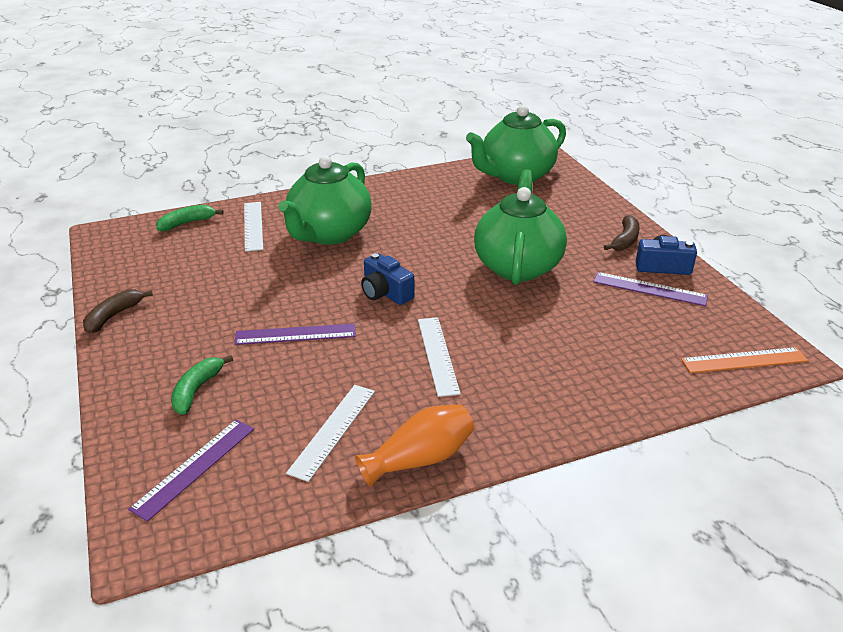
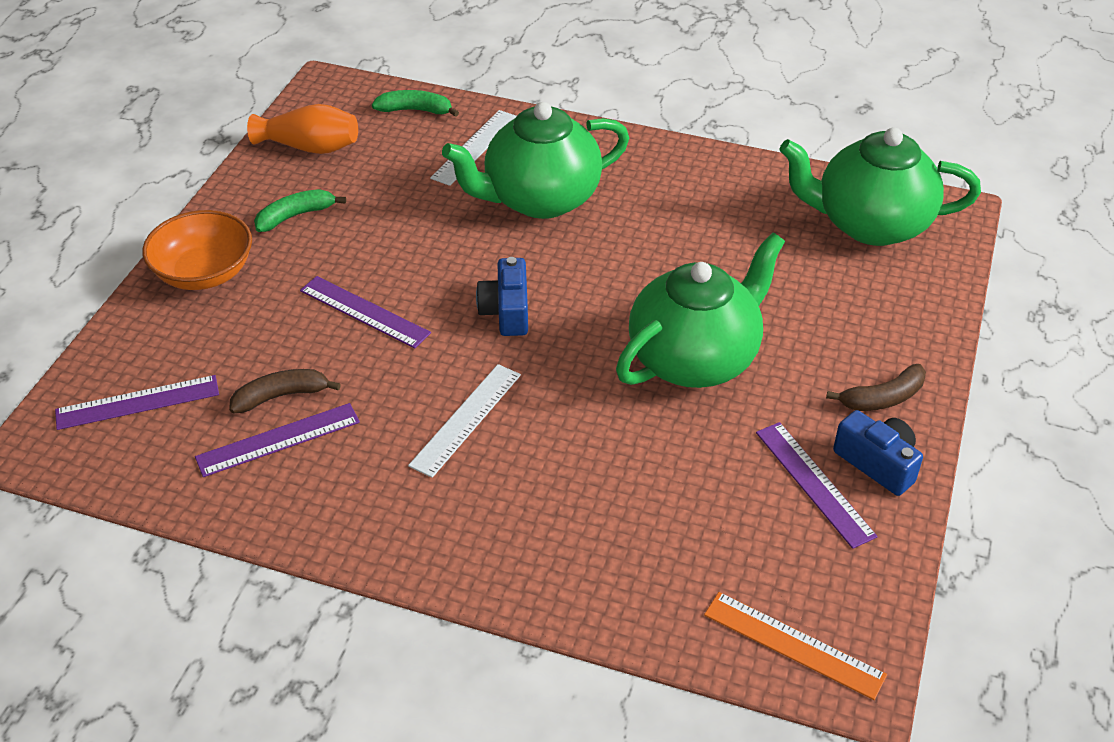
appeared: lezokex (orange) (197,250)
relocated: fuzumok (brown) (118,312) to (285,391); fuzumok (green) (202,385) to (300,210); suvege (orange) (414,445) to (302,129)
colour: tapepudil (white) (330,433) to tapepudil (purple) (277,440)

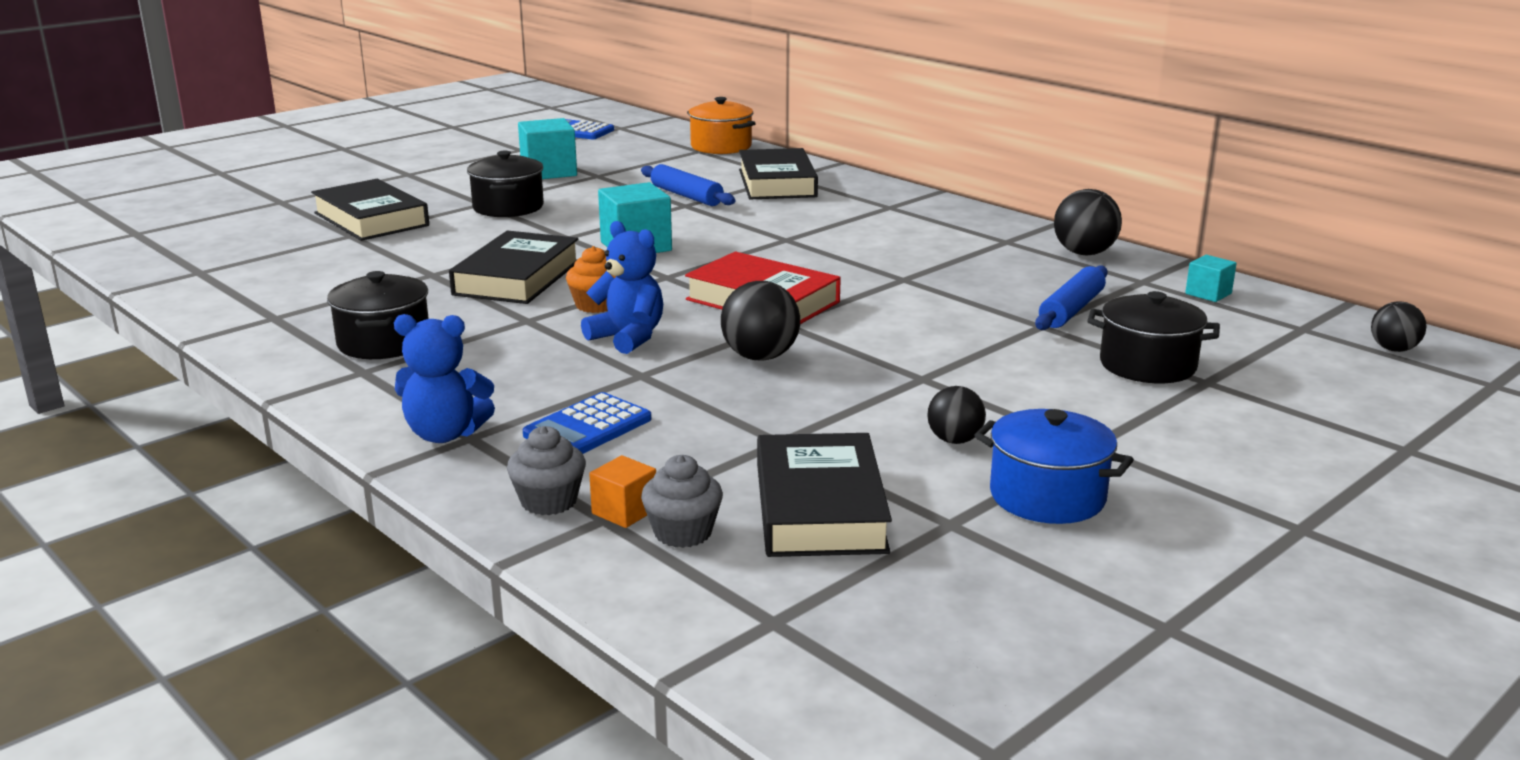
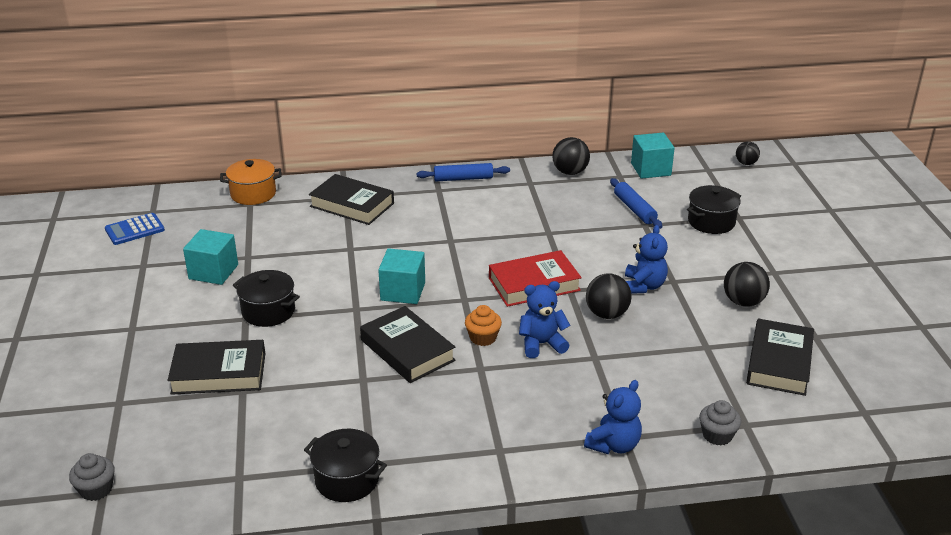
missing: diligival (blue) (587,423); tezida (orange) (622,491); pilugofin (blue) (1054,466)
appeared: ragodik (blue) (646,259)
relocated: pilugofin (black) (378,315) to (345,465); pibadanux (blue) (688,185) to (463,172); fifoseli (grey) (682,501) to (92,477)
spun: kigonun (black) (824,495) = (780,357) 75 degrees clockwise
size: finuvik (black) (956,415) = (747,284) x1.56; tezida (turquoise) (1211,278) = (653,156) x1.82

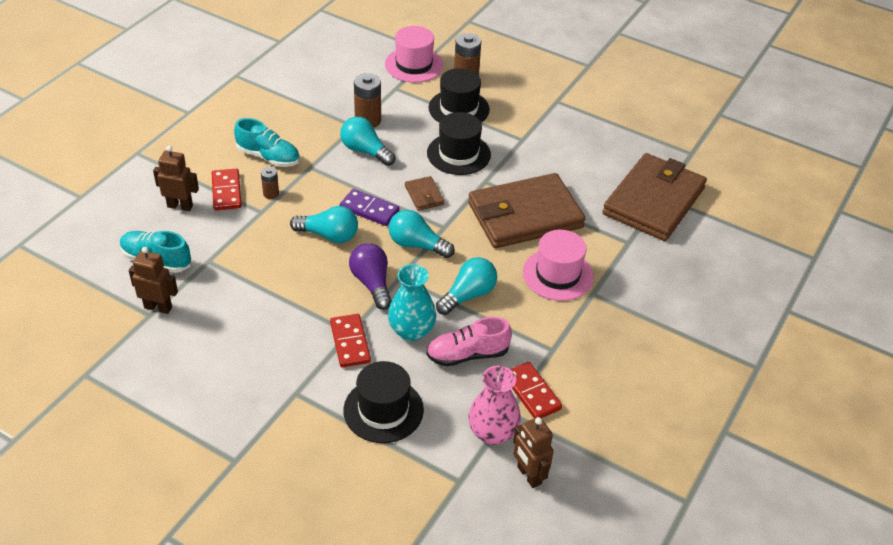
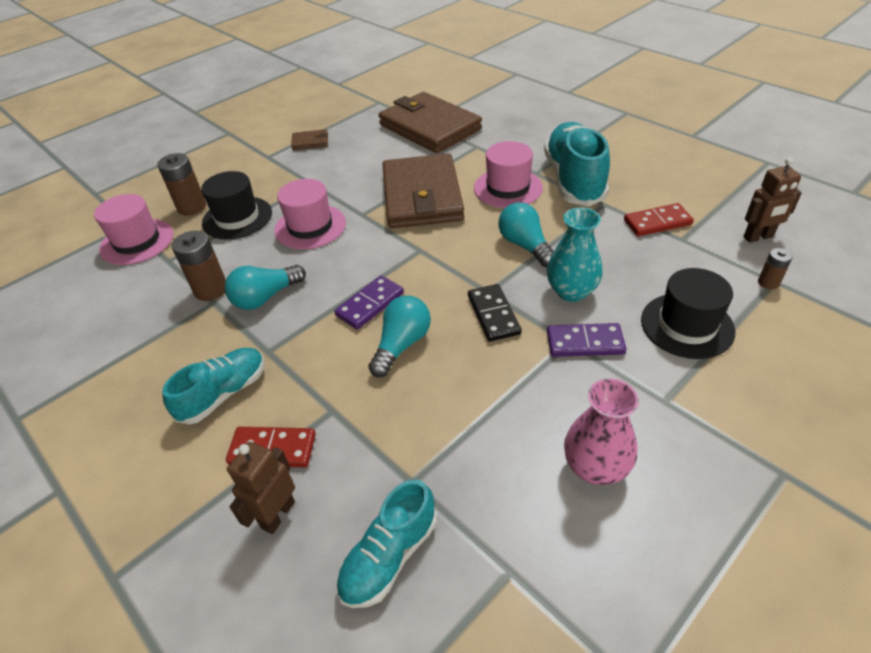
missing: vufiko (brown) (153,280); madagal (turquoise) (422,234); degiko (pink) (469,341)
appeared: degiko (turquoise) (577,164)
relocated: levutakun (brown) (270,183) to (775,268); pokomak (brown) (425,193) to (309,139); suvege (pink) (494,405) to (601,432)
exchanged: madagal (purple) (370,276) to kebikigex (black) (494,313)
colour: kebikigex (red) (350,340) to kebikigex (purple) (586,340); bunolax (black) (459,143) to bunolax (pink) (310,214)

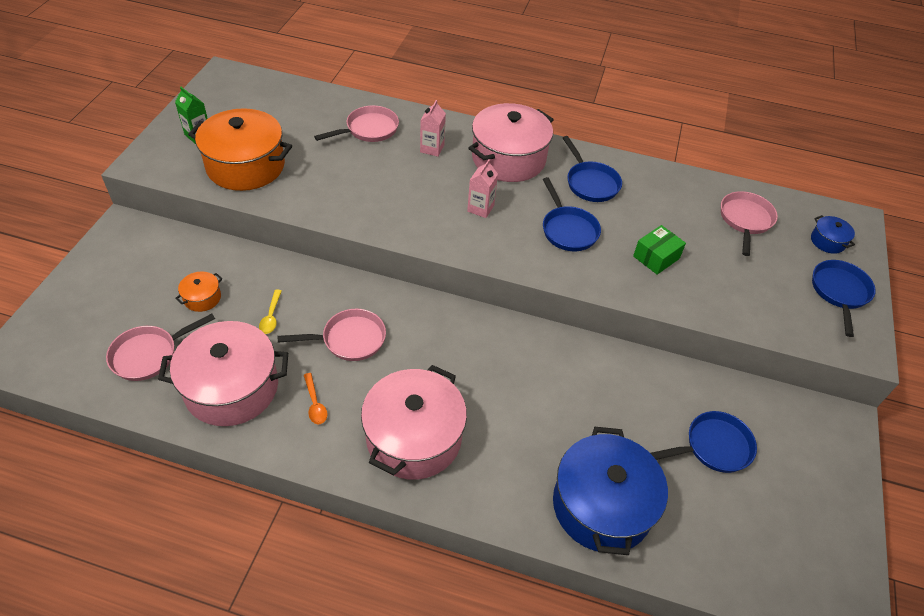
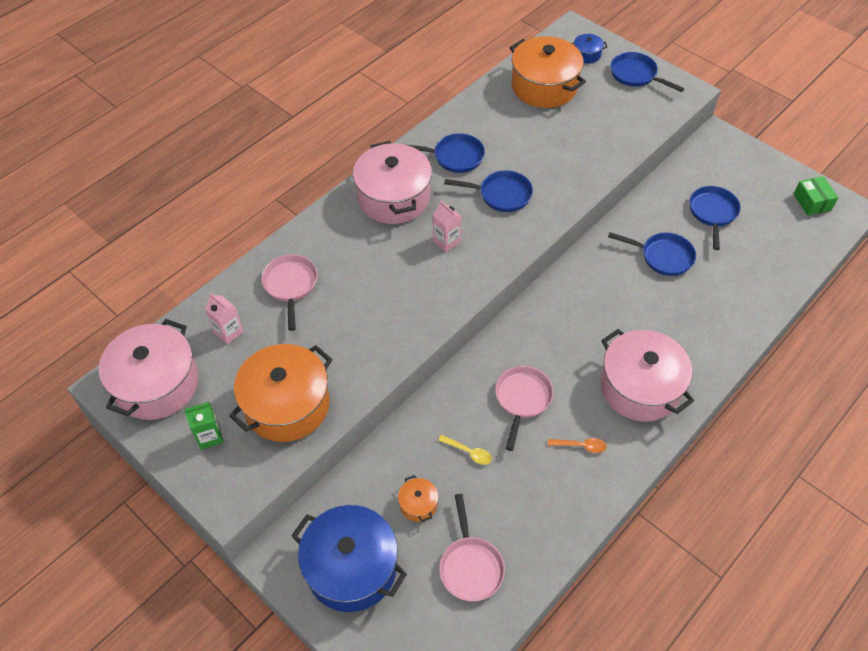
appeared: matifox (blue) (652,254)
relocated: pilugofin (pink) (223,373) to (148,369); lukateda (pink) (433,128) to (224,319); pilugofin (blue) (610,491) to (349,558); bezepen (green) (659,250) to (816,196)
exchanged: matifox (pink) (749,223) to pilugofin (orange) (548,72)

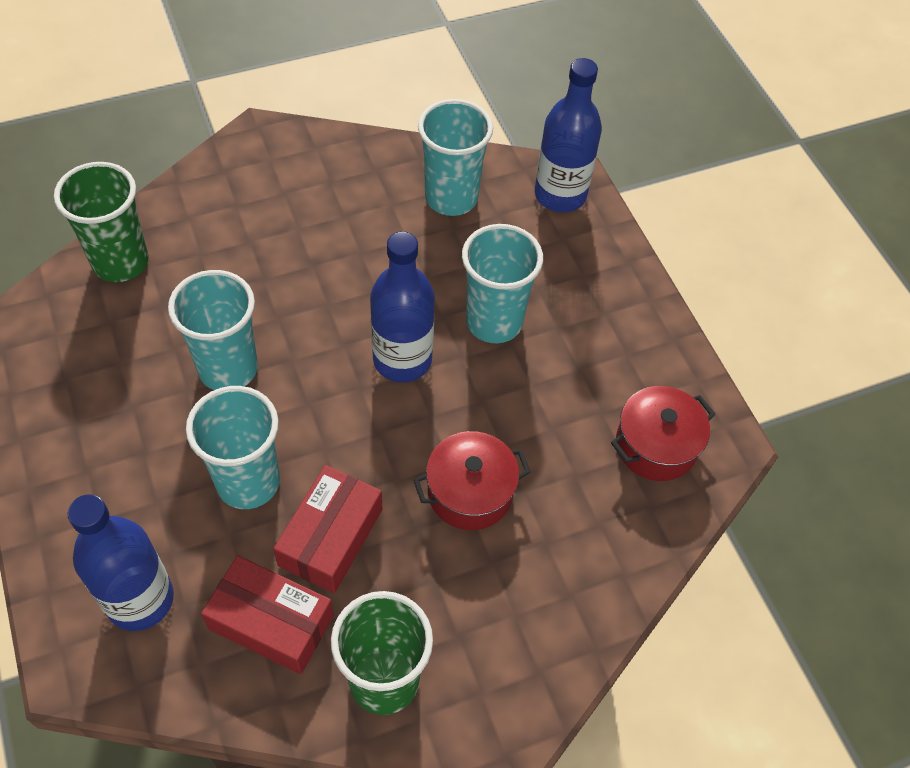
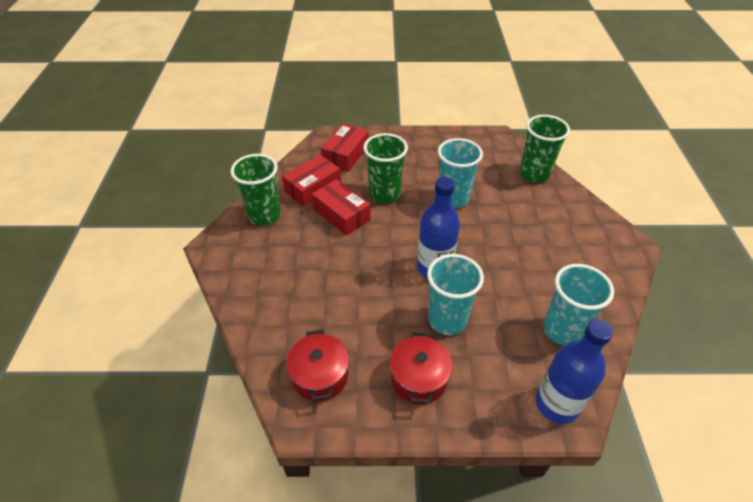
relocated: pilugofin (red) (472,480) to (421,368)
exchanged: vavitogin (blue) (121,562) to bezepen (red) (344,147)
colour: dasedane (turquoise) (233,447) to dasedane (green) (385,168)

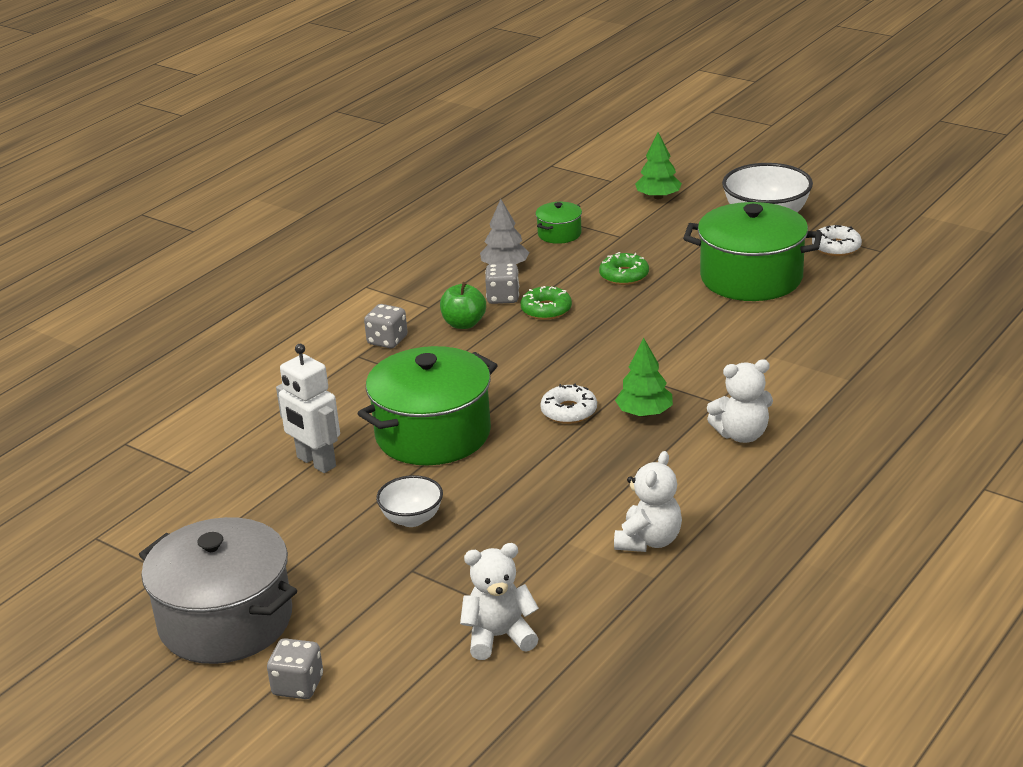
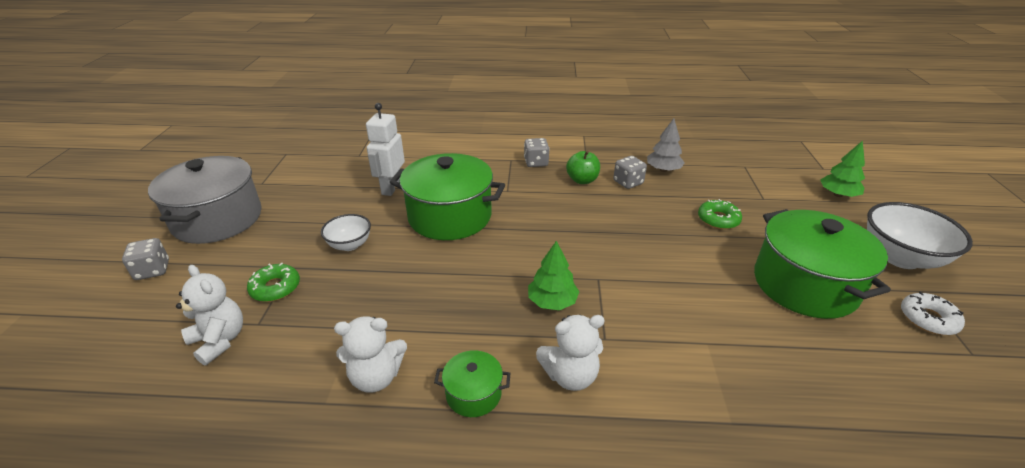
missing: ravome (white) (568,403)
relocated: ravome (green) (546,303) to (273,282); pilugofin (green) (558,223) to (472,383)
spun: ragodik (white) (740,401) = (570,353) 60 degrees counterclockwise

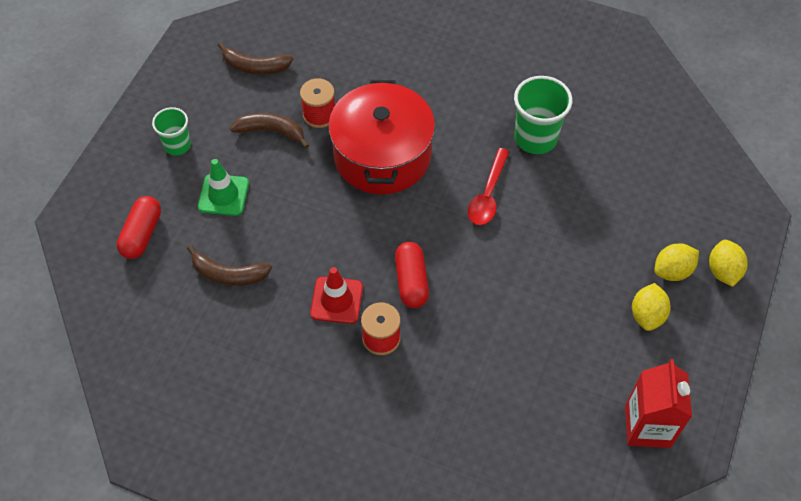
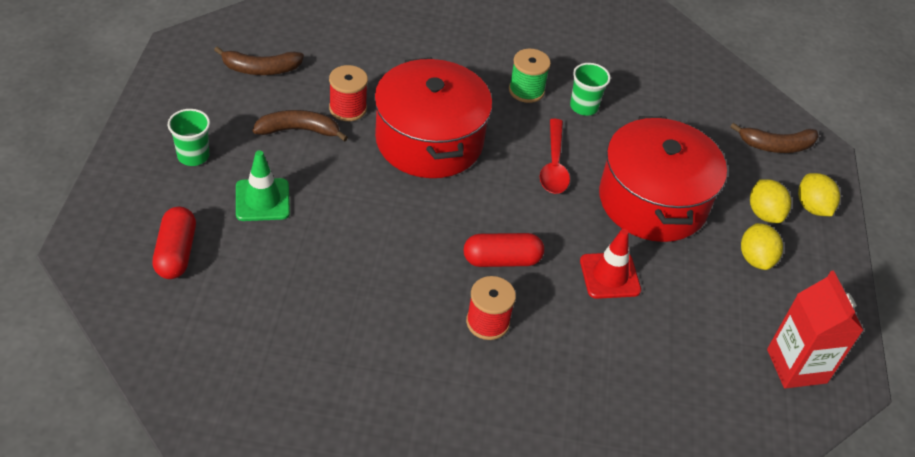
appeared: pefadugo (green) (530,76); pilugofin (red) (663,179)
relocated: fuzumok (brown) (229,265) to (774,138); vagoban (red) (336,295) to (610,264)
spun: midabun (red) (412,275) = (504,250) 75 degrees counterclockwise; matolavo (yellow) (676,262) = (770,201) 60 degrees counterclockwise
size: dasedane (green) (543,115) = (590,89) x0.62

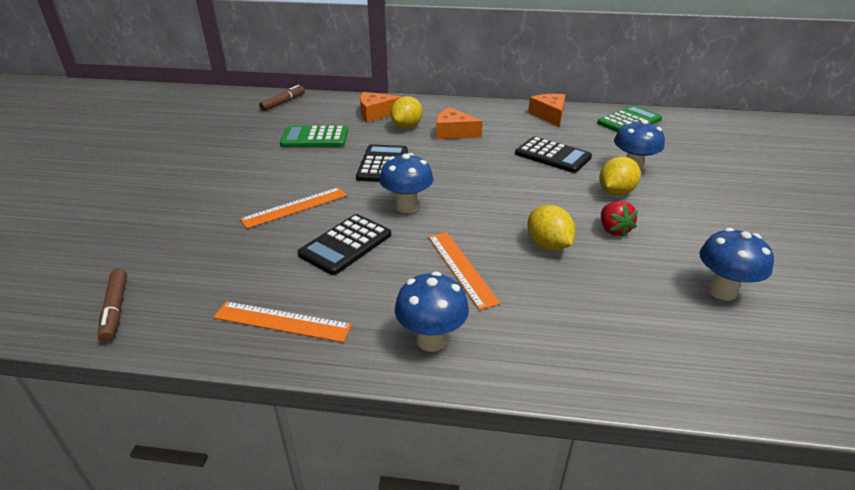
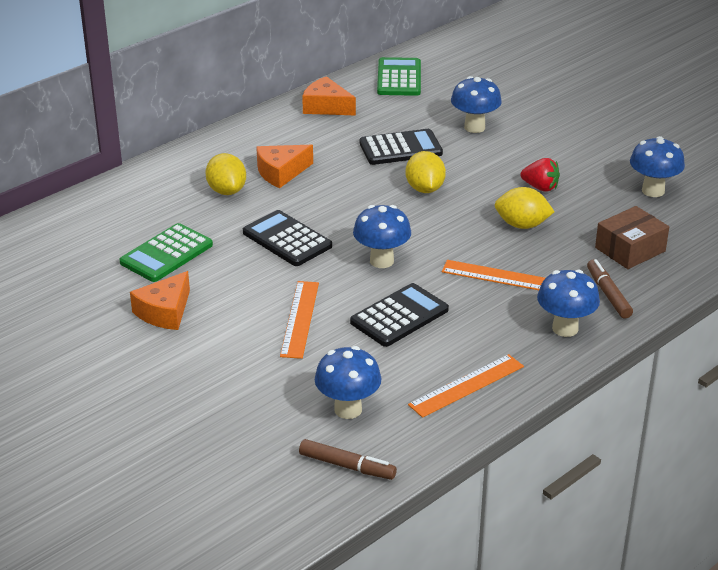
appeared: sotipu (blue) (348,382); bezepen (brown) (632,237)
relocated: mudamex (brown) (282,98) to (610,289); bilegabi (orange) (381,107) to (160,300); matolavo (yellow) (620,176) to (426,172)
spun: diligival (black) (344,244) = (399,315) 120 degrees counterclockwise

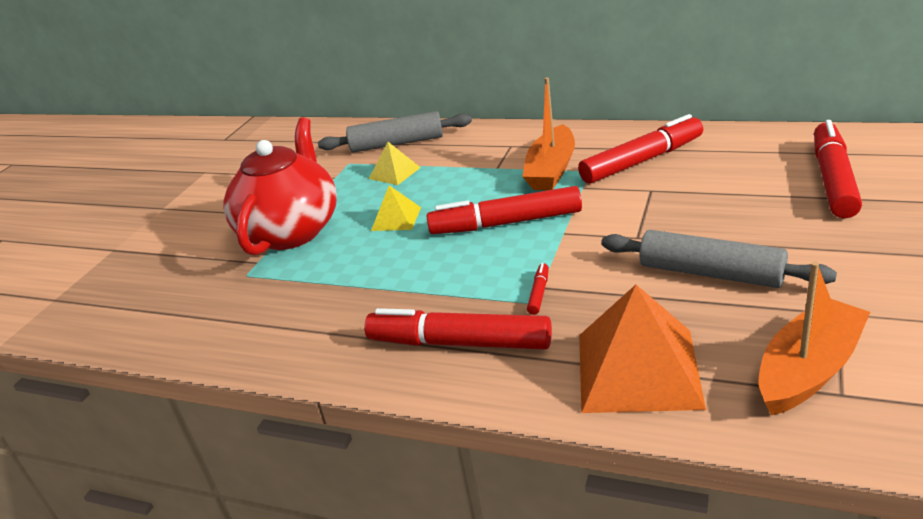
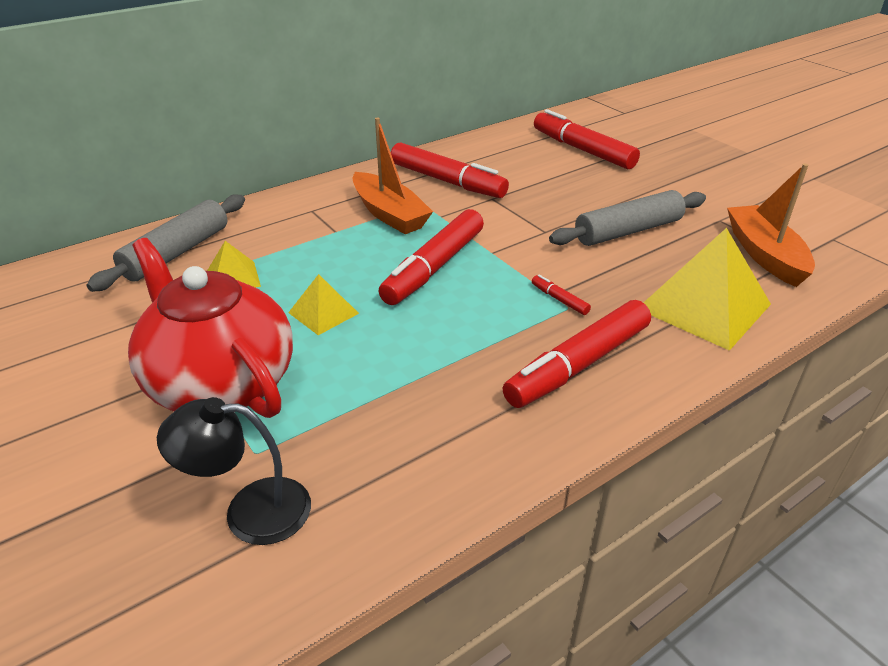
appeared: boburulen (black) (234,471)
colour: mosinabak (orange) (642,349) to mosinabak (yellow) (707,289)
spun: mudamex (red) (640,149) = (450,170) 120 degrees clockwise

